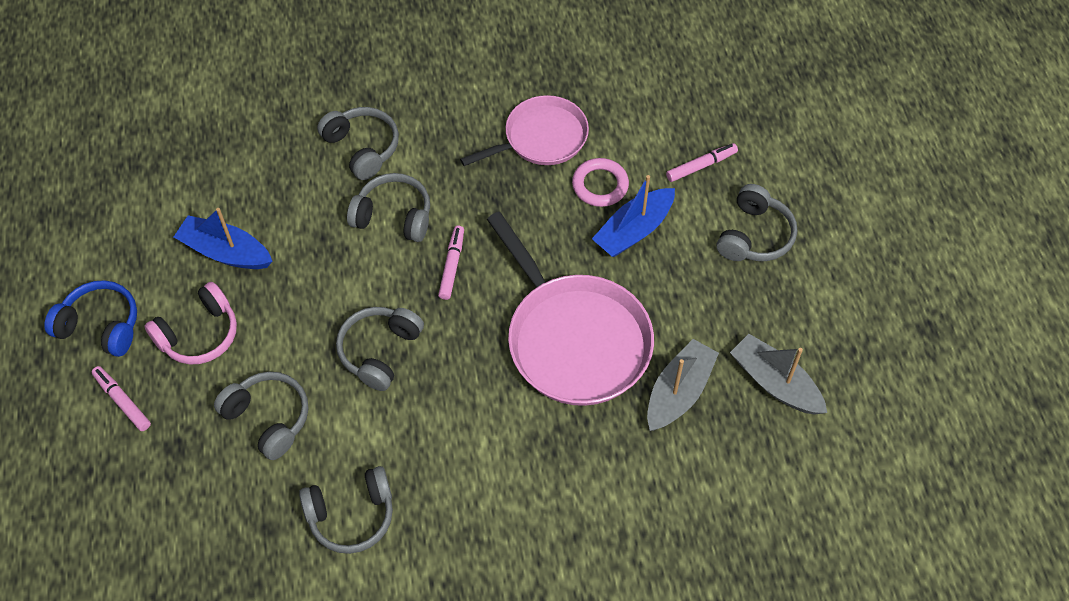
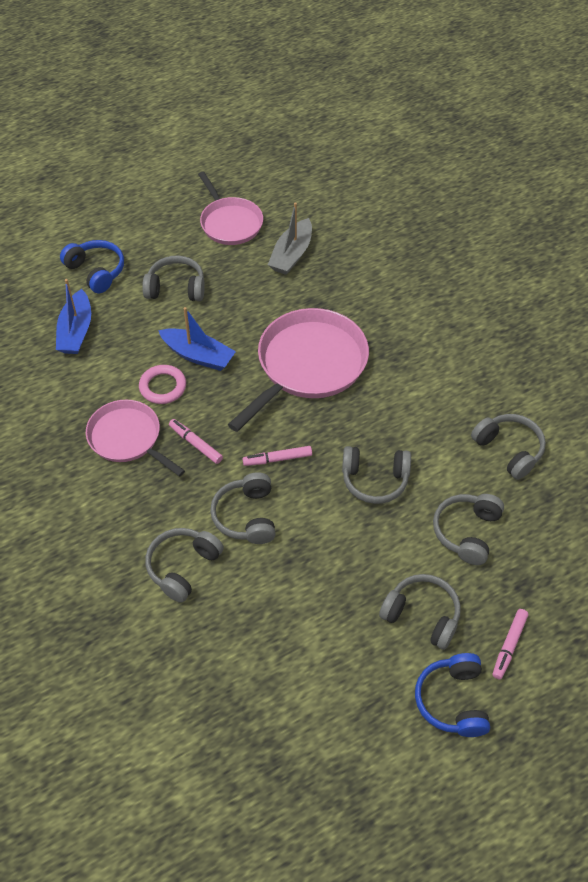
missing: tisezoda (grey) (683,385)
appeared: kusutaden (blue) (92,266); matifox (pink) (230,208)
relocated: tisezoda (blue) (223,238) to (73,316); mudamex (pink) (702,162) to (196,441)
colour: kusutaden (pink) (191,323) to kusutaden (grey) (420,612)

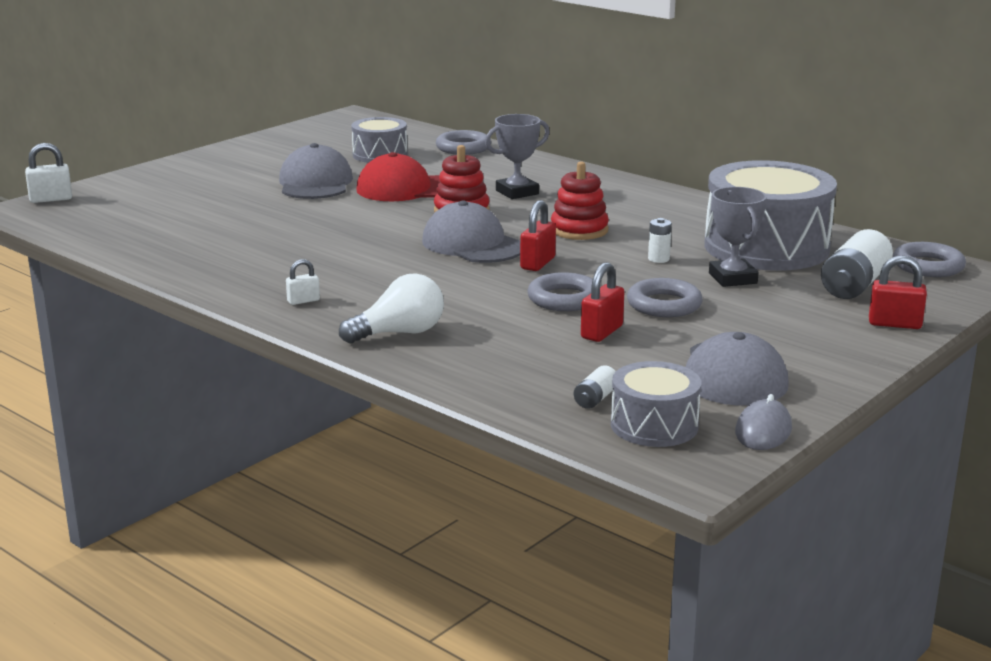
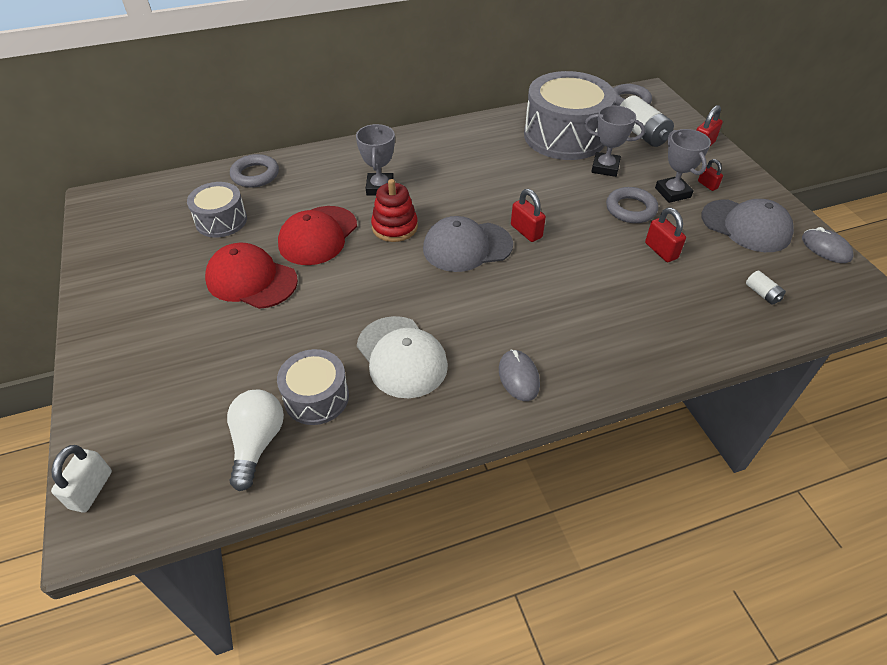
missing: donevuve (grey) (564,291); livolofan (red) (580,201); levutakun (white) (660,240)
appeared: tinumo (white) (402,357); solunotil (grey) (683,166); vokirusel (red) (710,175)
relocated: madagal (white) (391,308) to (255,440); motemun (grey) (656,404) to (313,387)
exchanged: vokirusel (white) (303,282) to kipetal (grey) (519,375)
colour: tinumo (grey) (316,171) to tinumo (red) (251,276)

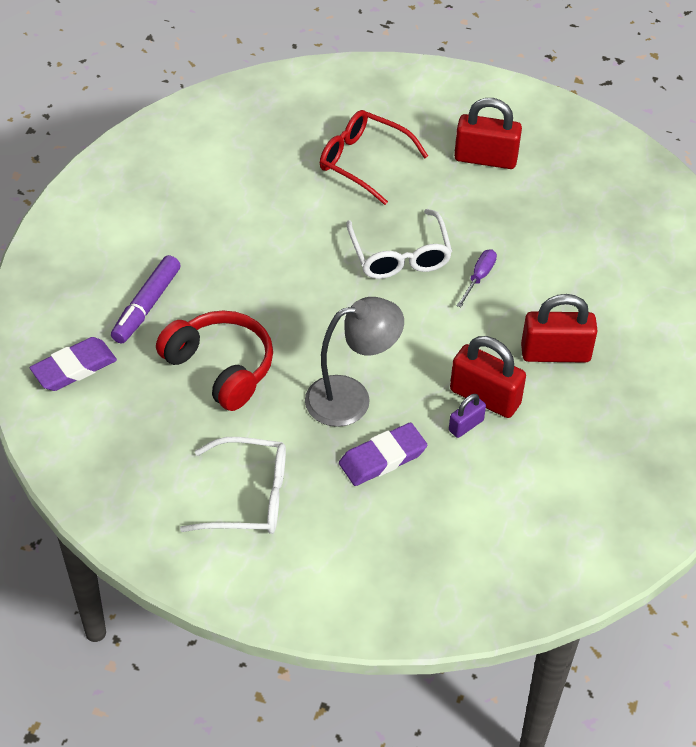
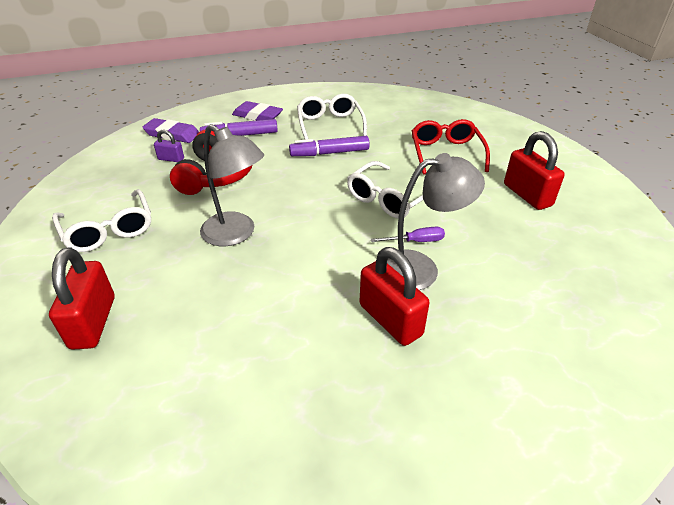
appeared: mudamex (purple) (329,146); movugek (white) (332,117); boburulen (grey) (436,221)
relocated: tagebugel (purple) (383,454) to (257,110); vokirusel (purple) (467,416) to (169,146); vokirusel (red) (488,377) to (81,298)

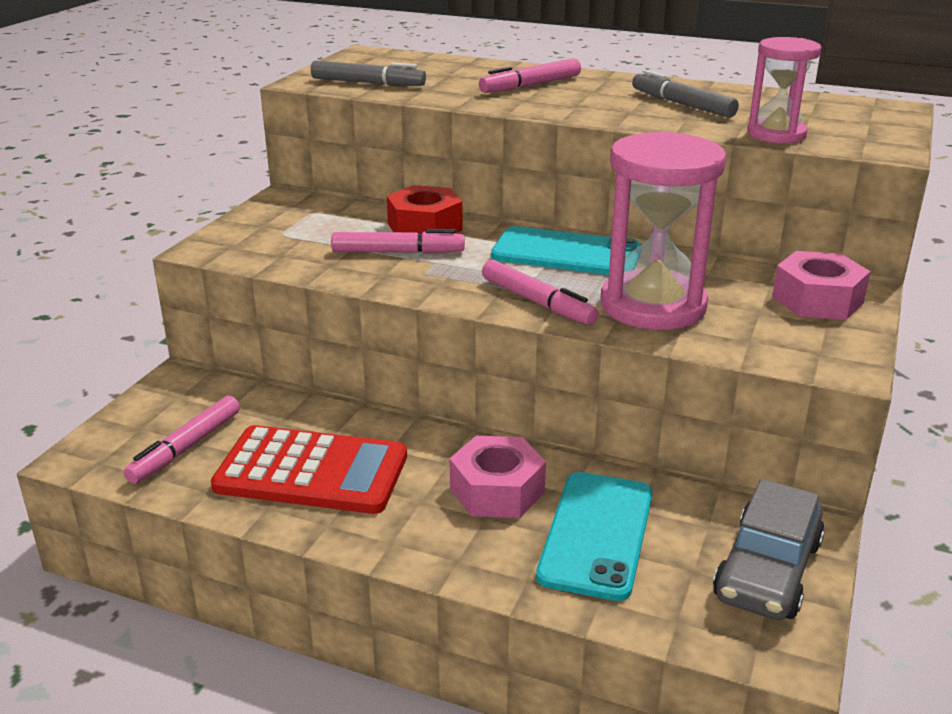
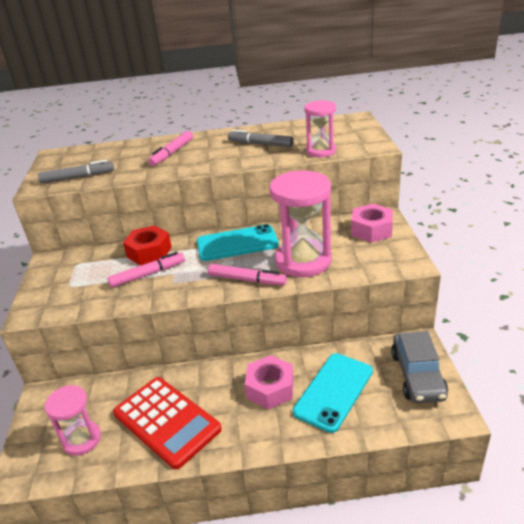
exchanged: mudamex (pink) (182,439) to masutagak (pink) (73,420)
spun: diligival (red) (309,469) = (167,423) 60 degrees clockwise; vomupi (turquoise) (594,536) = (333,393) 45 degrees clockwise

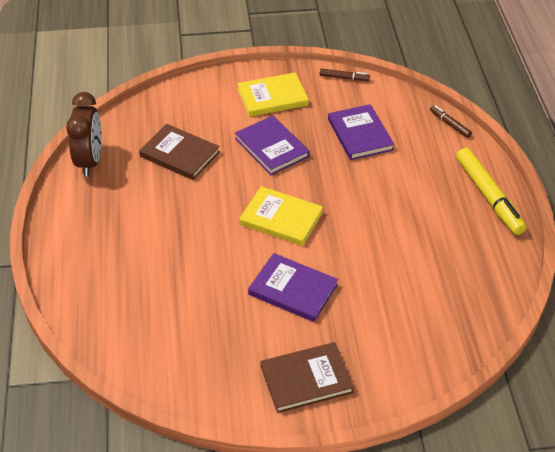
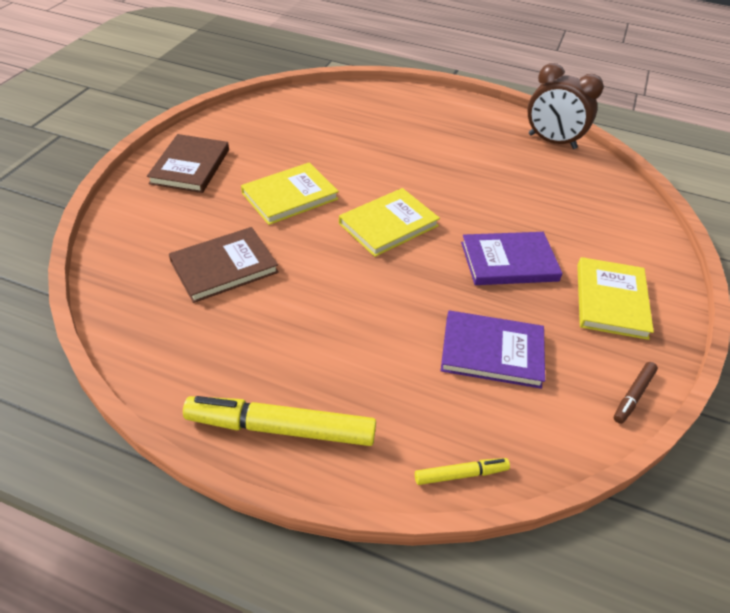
relocated: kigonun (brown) (179,152) to (224,265)
colour: kigonun (purple) (293,287) to kigonun (yellow) (290,193); mudamex (brown) (451,121) to mudamex (yellow) (462,471)

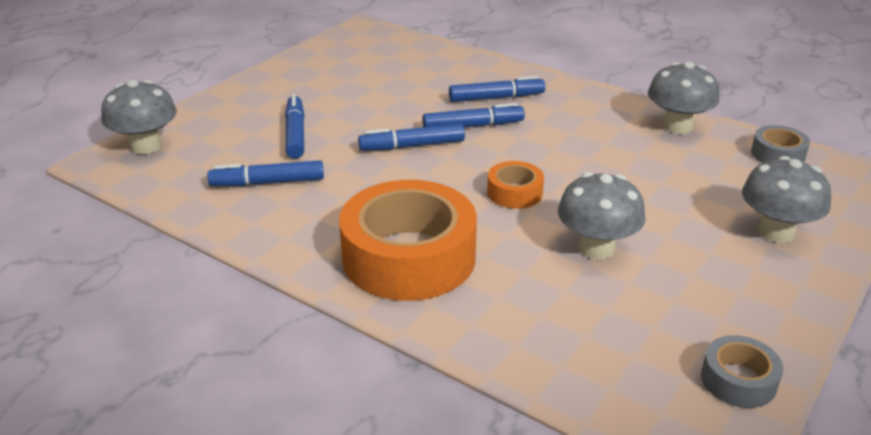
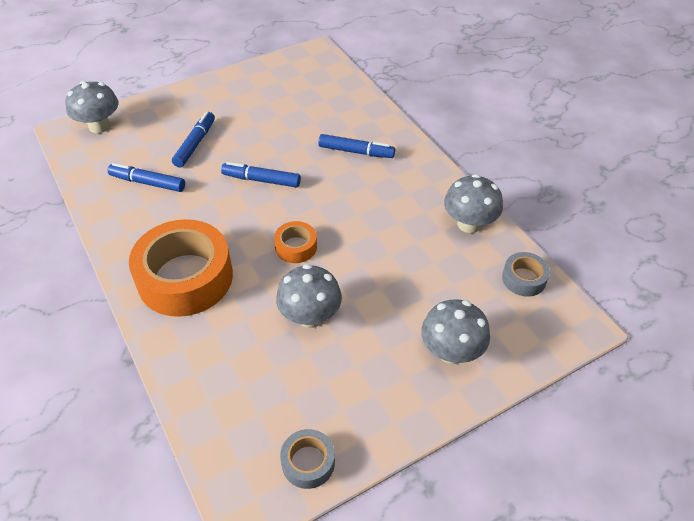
missing: mudamex (blue) (473,115)

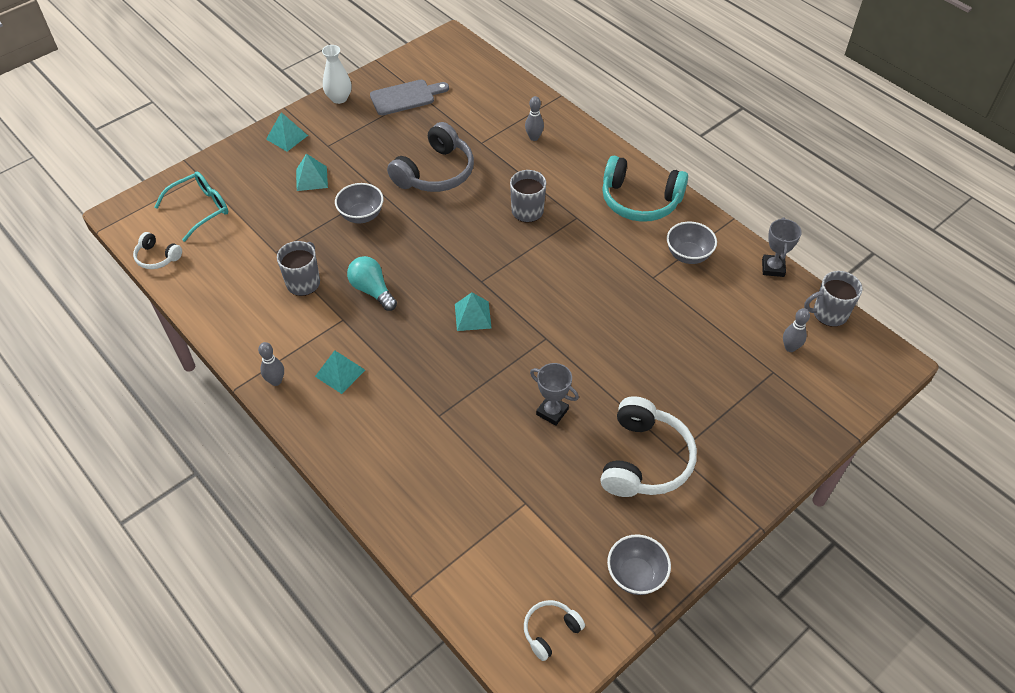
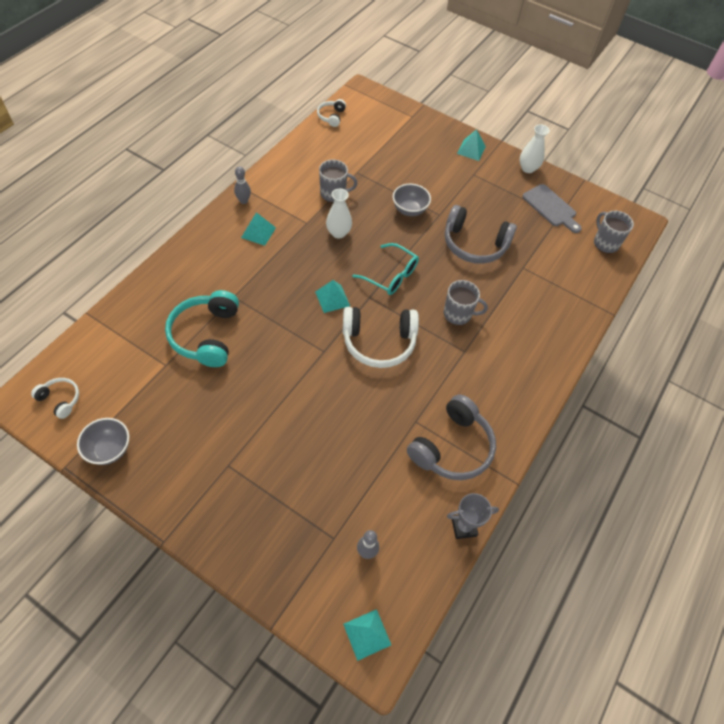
missing: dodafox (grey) (534,118); solunotil (grey) (554,394)
relocated: movugek (turquoise) (191,207) to (385,269); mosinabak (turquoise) (312,172) to (367,635); kusutaden (white) (648,446) to (381,337); kusutaden (turquoise) (645,189) to (202,328); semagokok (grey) (833,299) to (614,232)
exchanged: madagal (turquoise) (372,283) to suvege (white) (339,214); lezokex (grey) (692,243) to kusutaden (grey) (451,437)

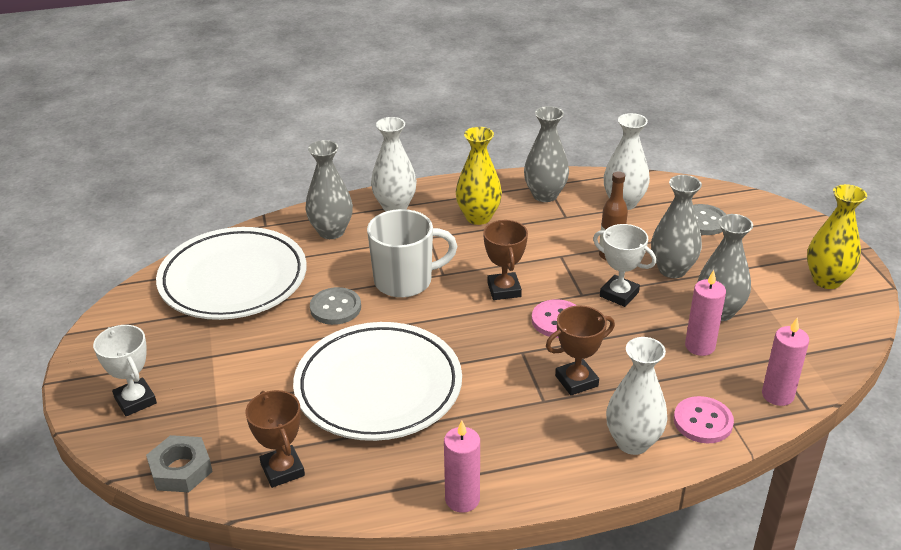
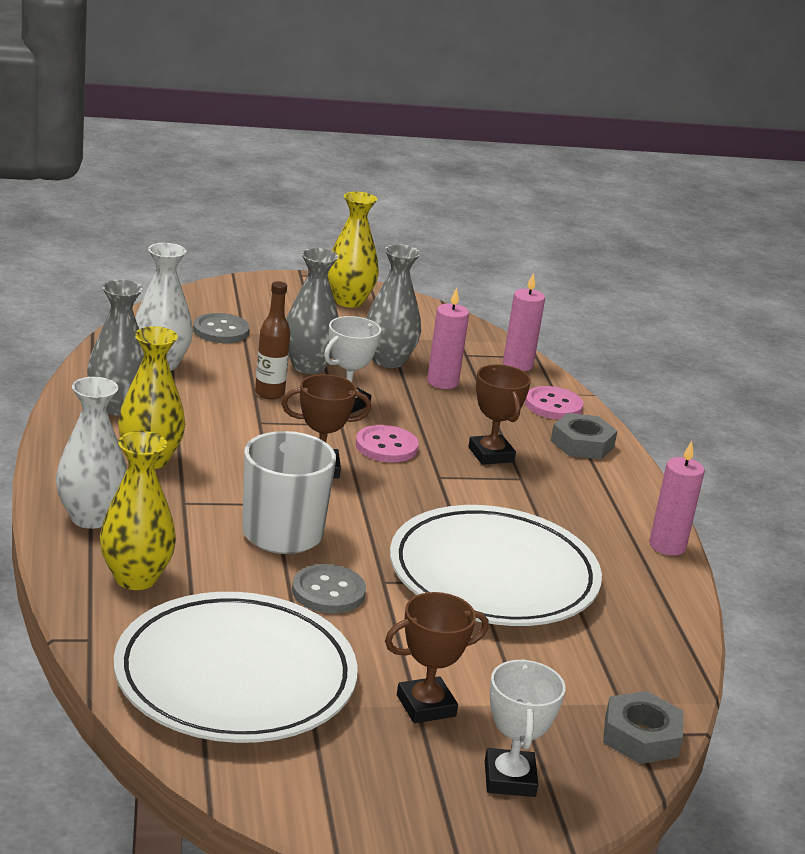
relocated: solunotil (brown) (275,439) to (437,657)
exchanged: suvege (white) (637,396) to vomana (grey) (584,436)
colour: suvege (grey) (329,189) to suvege (yellow) (138,510)
spun: solunotil (white) (125,370) = (525,728) 60 degrees counterclockwise

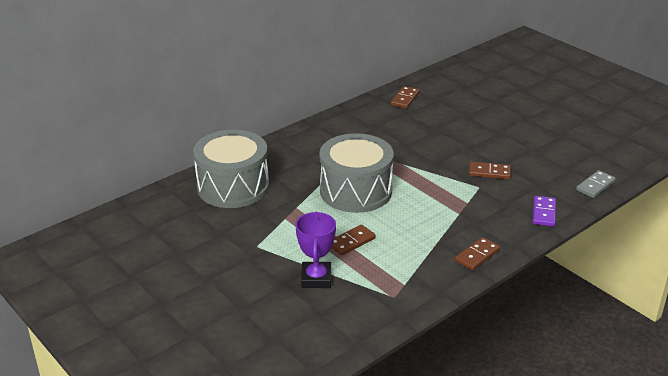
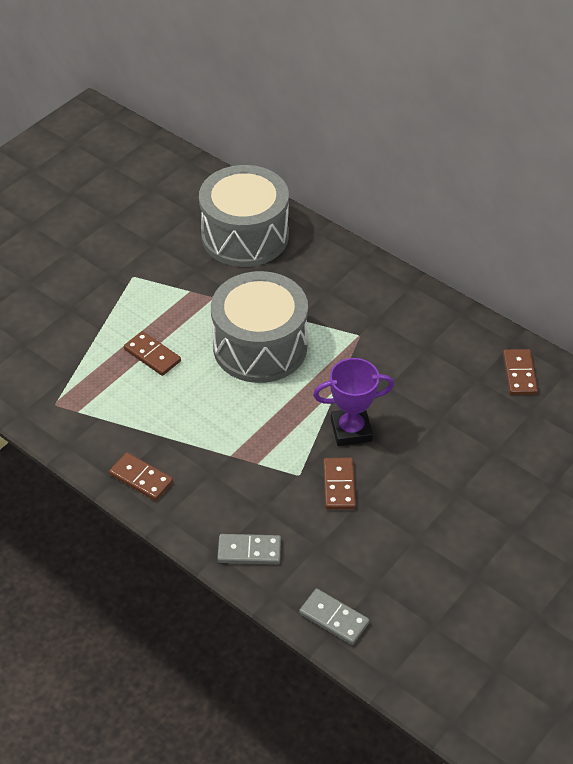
relocated: solunotil (purple) (315,250) to (353,402)
colour: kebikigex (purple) (544,211) to kebikigex (grey) (249,549)
spun: kebikigex (brown) (405,97) = (520,372) 75 degrees clockwise

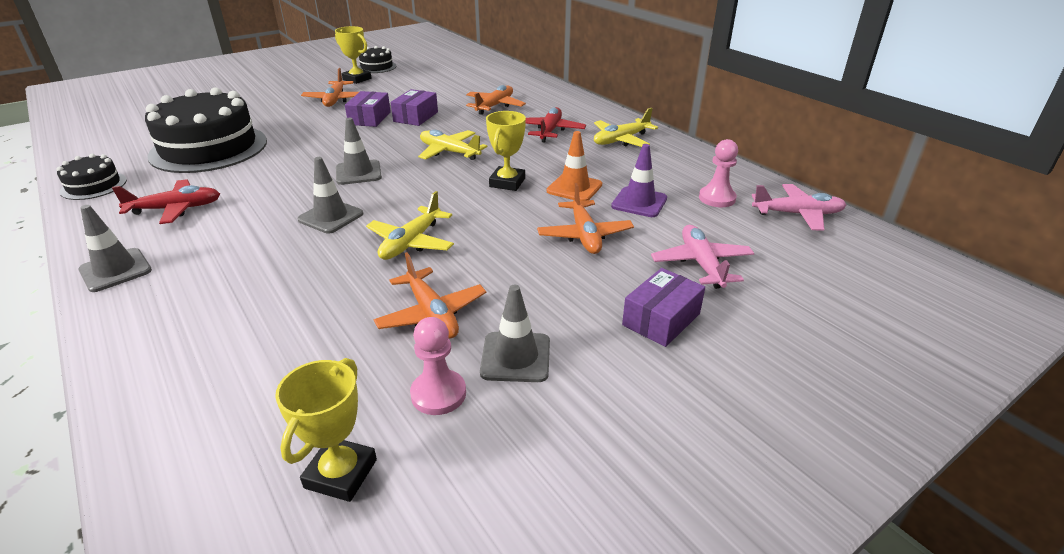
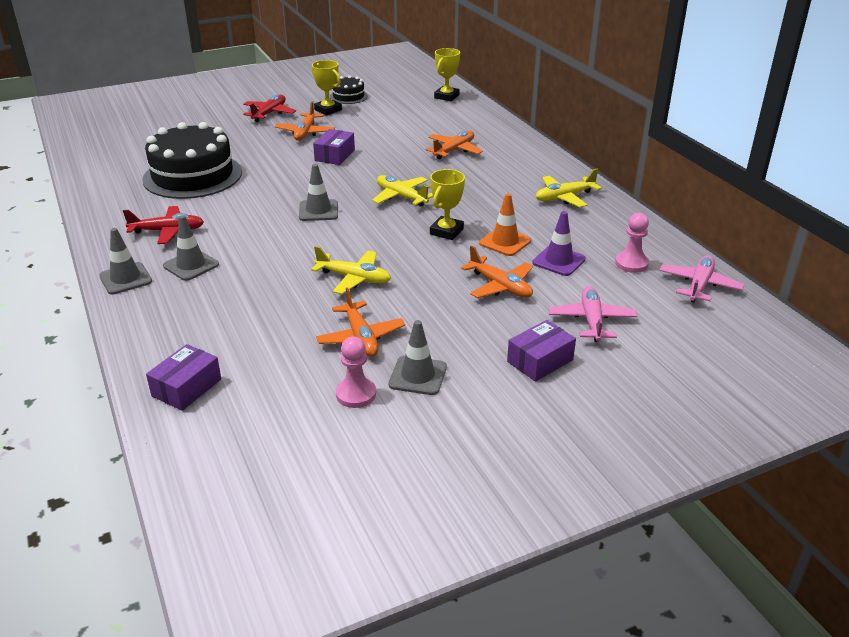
missing: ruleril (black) (91,177)
relocated: solunotil (yellow) (326,430) to (447,74); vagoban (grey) (330,195) to (191,248); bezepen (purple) (414,107) to (183,377); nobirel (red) (556,124) to (269,108)
spun: nobirel (yellow) (410,225) = (351,270) 105 degrees counterclockwise; nobirel (orange) (585,218) = (497,272) 45 degrees counterclockwise; nobirel (pink) (799,207) = (702,279) 75 degrees counterclockwise

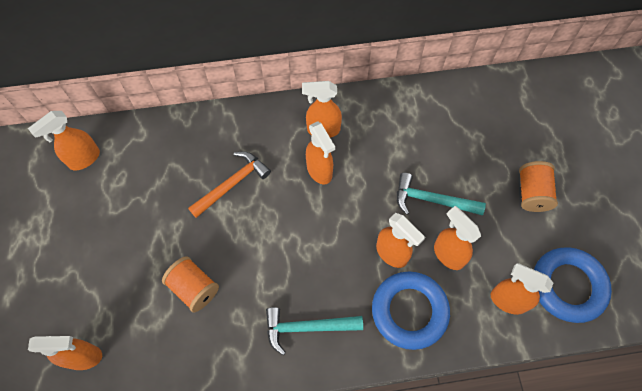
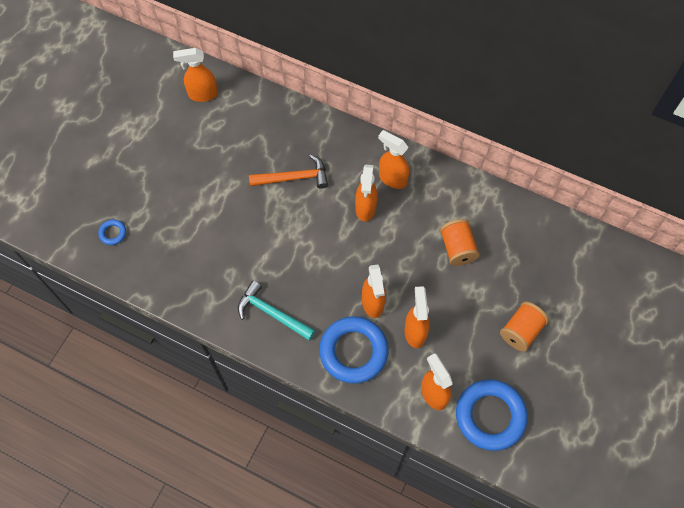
missing: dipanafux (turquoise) (441,194)
relocated: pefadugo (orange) (190,284) to (460,242)
exchanged: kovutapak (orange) (65,353) to donevuve (blue) (112,232)

